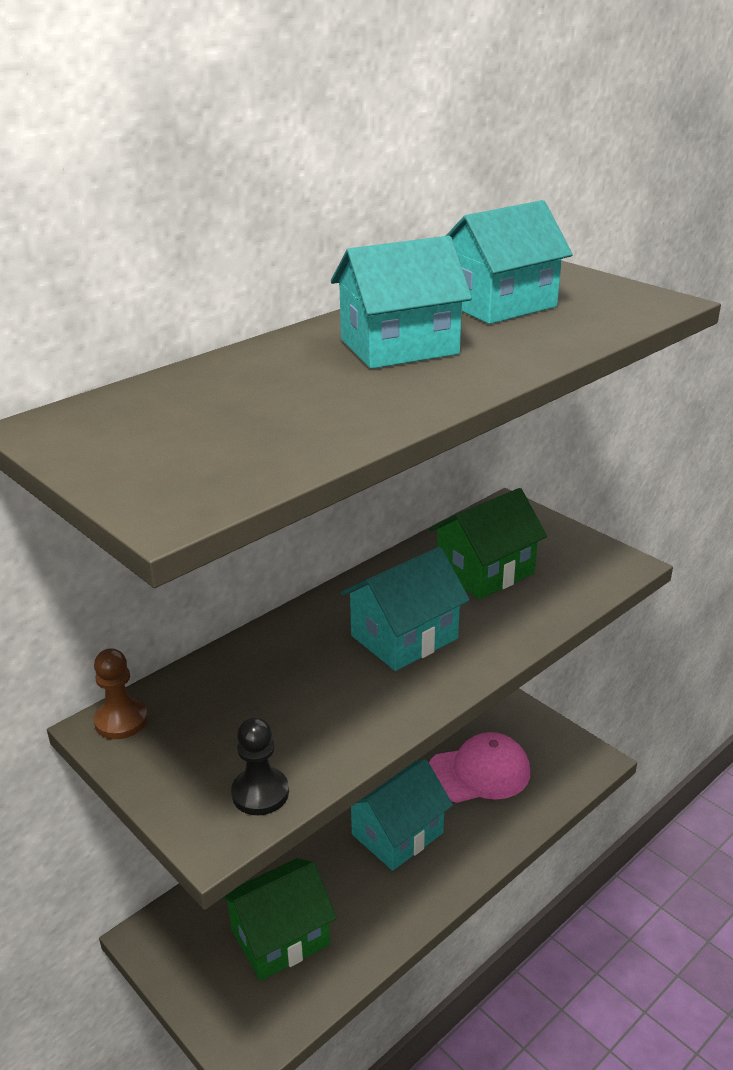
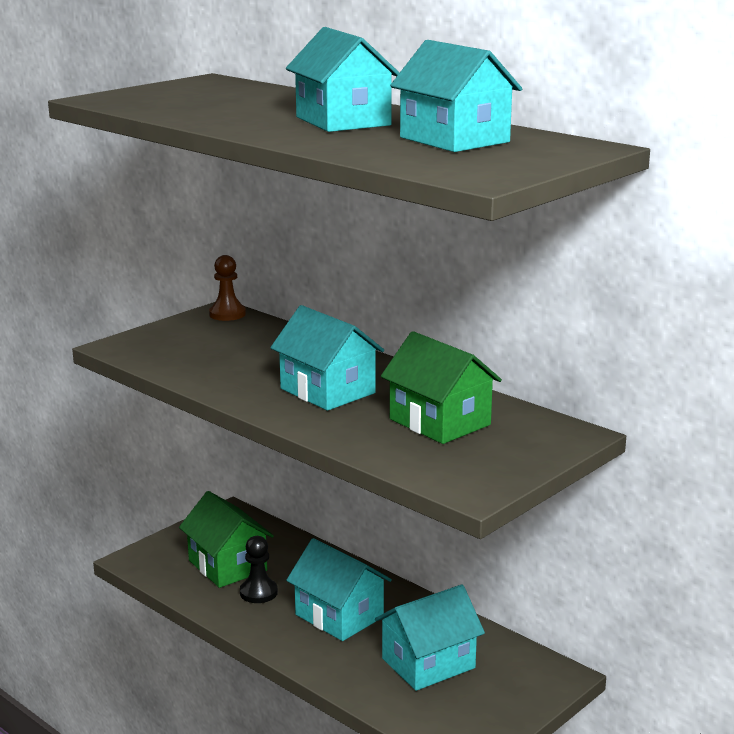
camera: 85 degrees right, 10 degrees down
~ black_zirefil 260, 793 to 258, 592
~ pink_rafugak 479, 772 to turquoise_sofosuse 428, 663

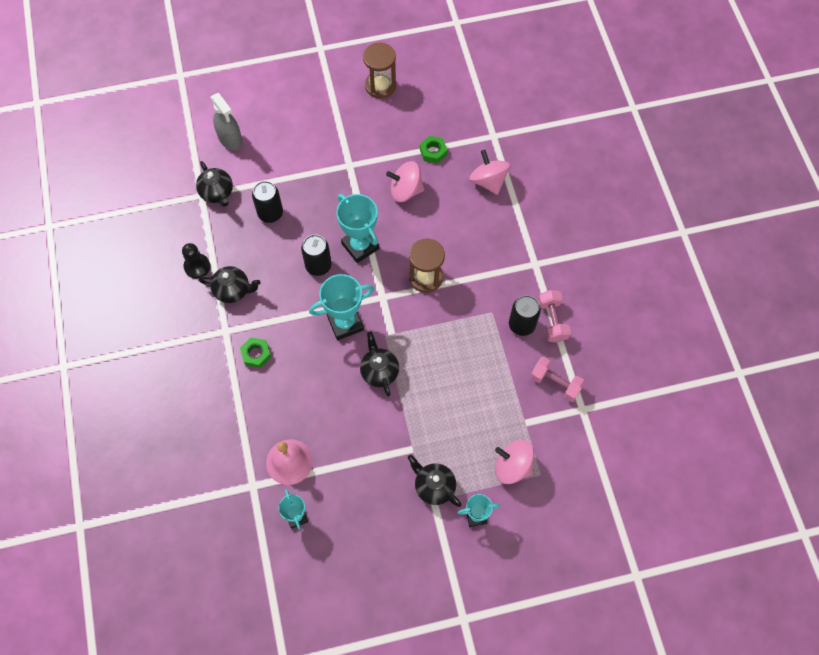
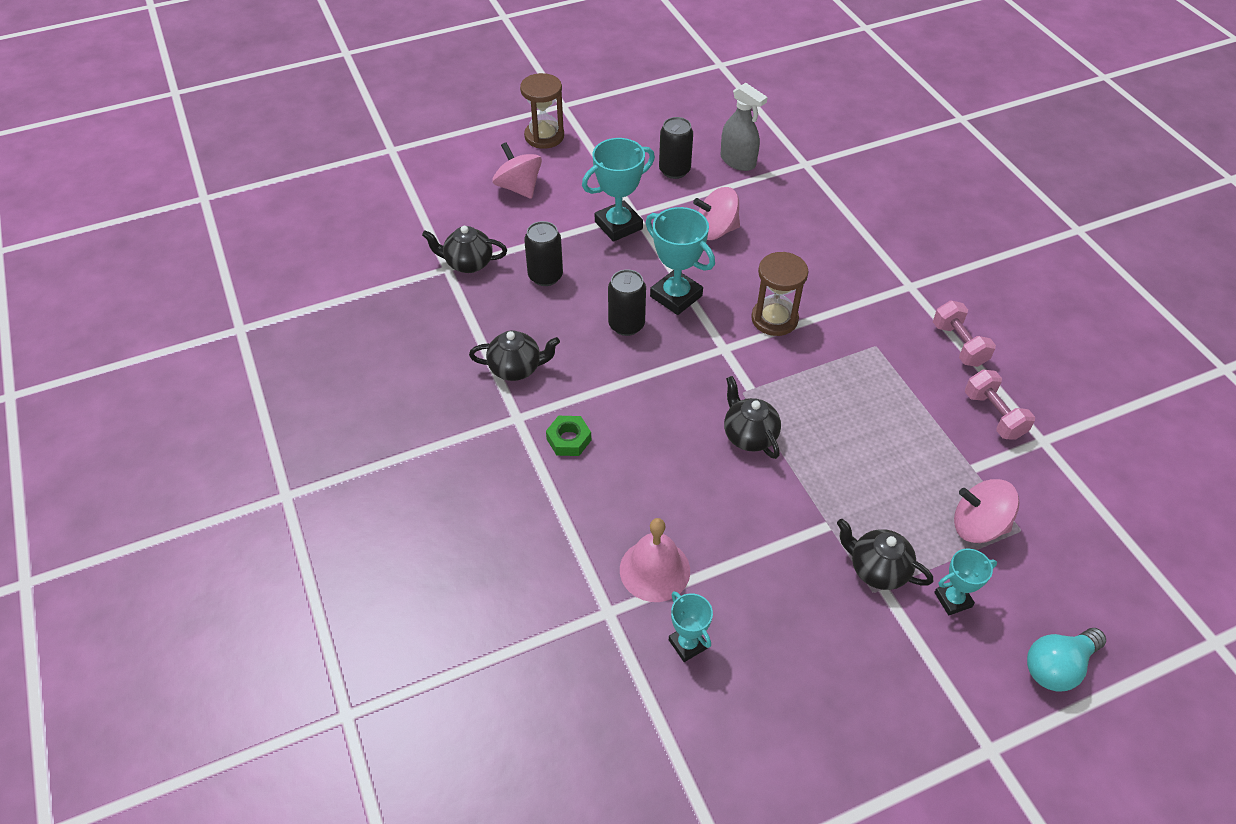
camera: 10 degrees left, 15 degrees down
~ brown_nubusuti 380, 86 to 544, 136
~ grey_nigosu 230, 139 to 738, 161
- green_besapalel 433, 152
~ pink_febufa 488, 181 to 519, 187
~ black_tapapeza 217, 193 = 468, 263 135 degrees clockwise
- black_zirefil 197, 266
~ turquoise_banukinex 345, 323 to 618, 225
~ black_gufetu 521, 325 to 674, 170
~ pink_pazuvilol 555, 383 = 993, 415 45 degrees clockwise
+ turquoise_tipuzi 1057, 666

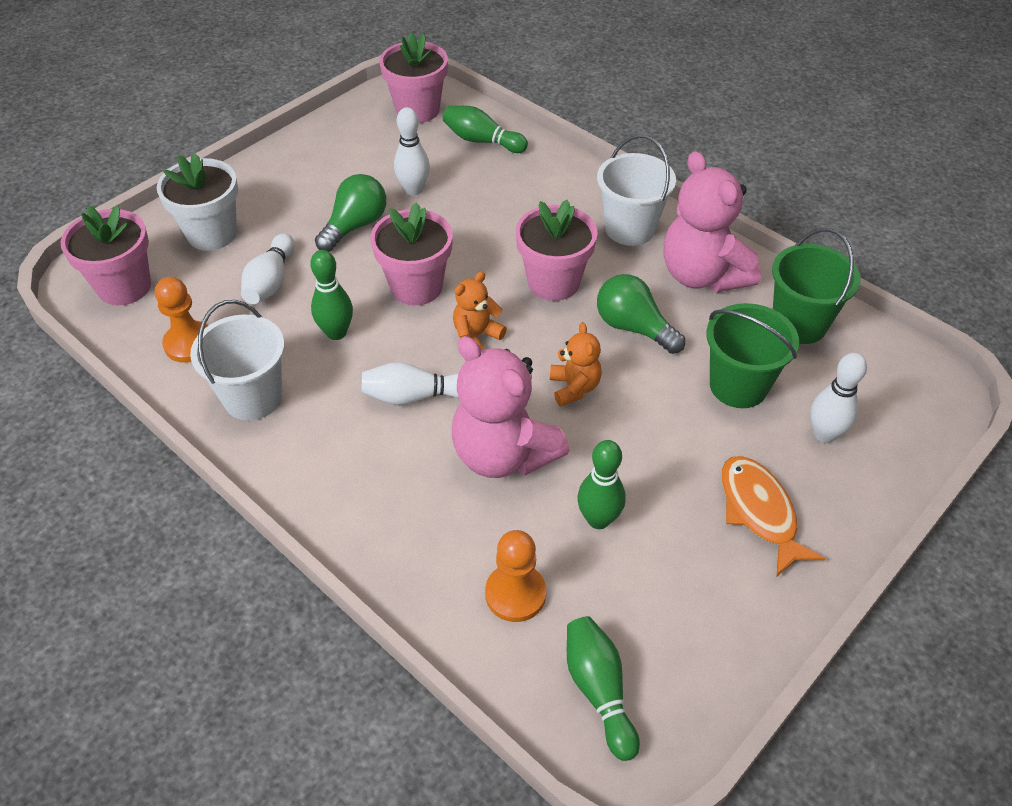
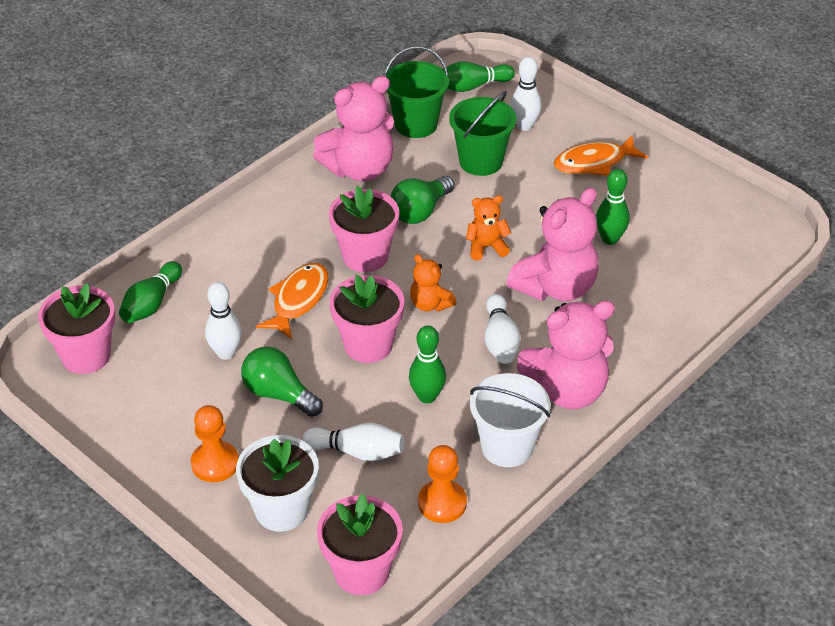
camera: 90 degrees left, 5 degrees down
- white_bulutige 630, 228
~ orange_zirefil 515, 594 to 215, 463
~ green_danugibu 599, 690 to 472, 86
+ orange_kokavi 298, 300
+ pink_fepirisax 567, 390

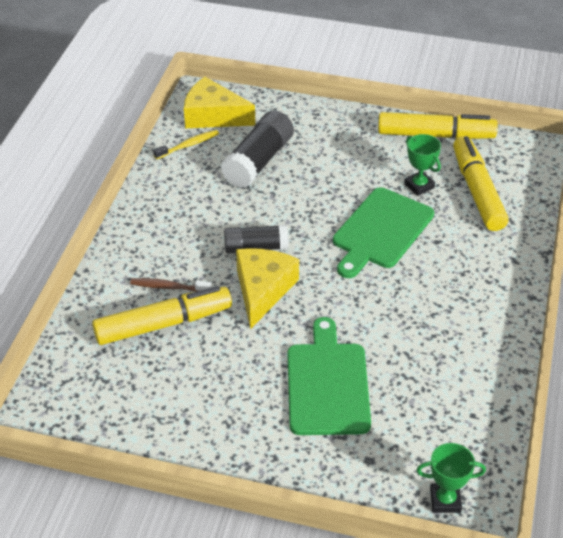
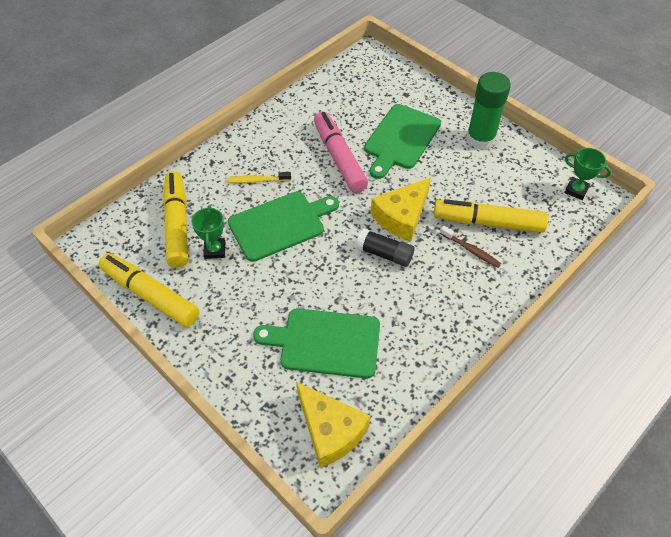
camera: 150 degrees left, 10 degrees up
~ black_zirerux 258, 161 to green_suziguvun 325, 342
~ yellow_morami 188, 145 to 257, 180
~ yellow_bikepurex 477, 191 = 177, 224 150 degrees clockwise
~ green_banukinex 445, 500 to 576, 190
+ green_zirerux 480, 138
+ pink_bikepurex 339, 158

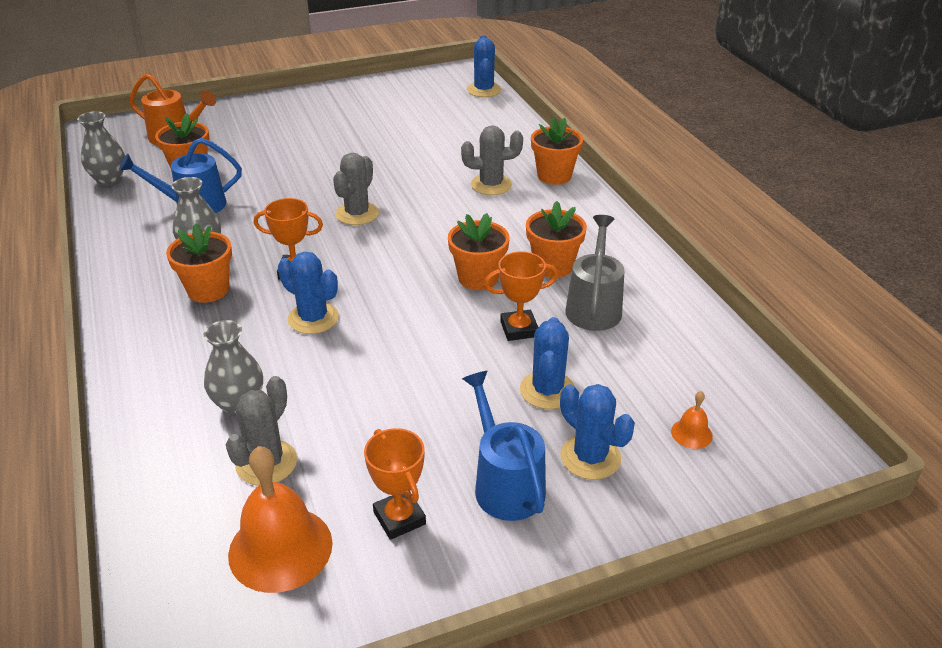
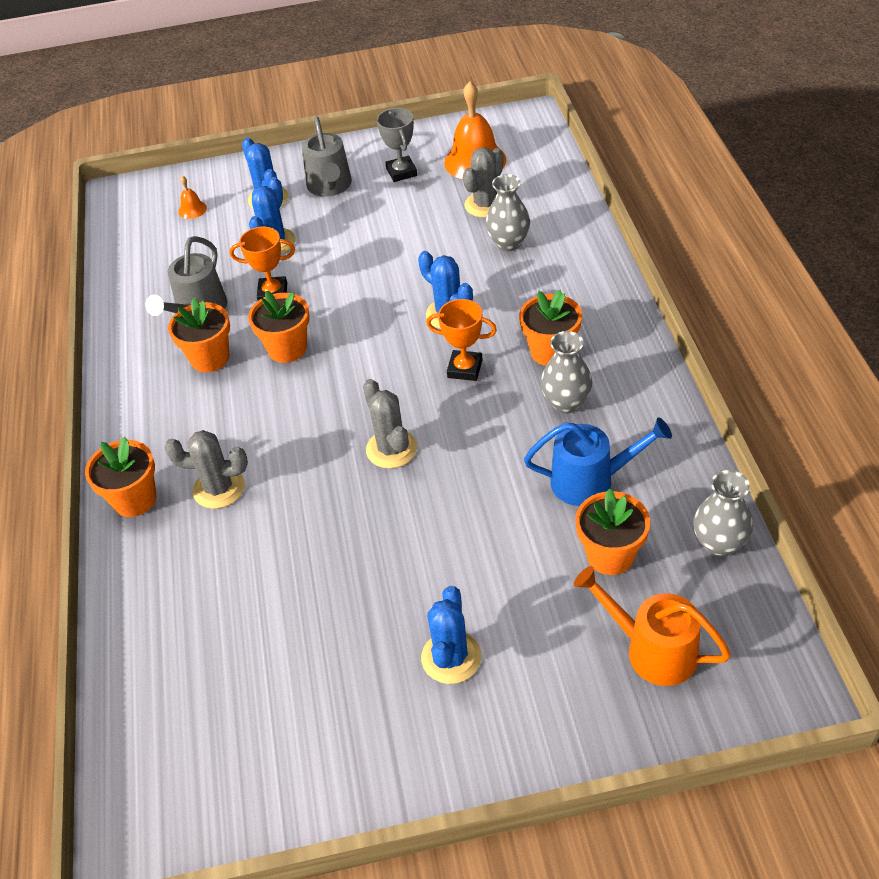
camera: 165 degrees left, 10 degrees up
~ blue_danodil 484, 90 to 451, 657
~ grey_danodil 357, 214 = 391, 449 60 degrees counterclockwise
~ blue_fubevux 505, 483 to grey_fubevux 330, 187
~ orange_banukinex 399, 518 to grey_banukinex 401, 172

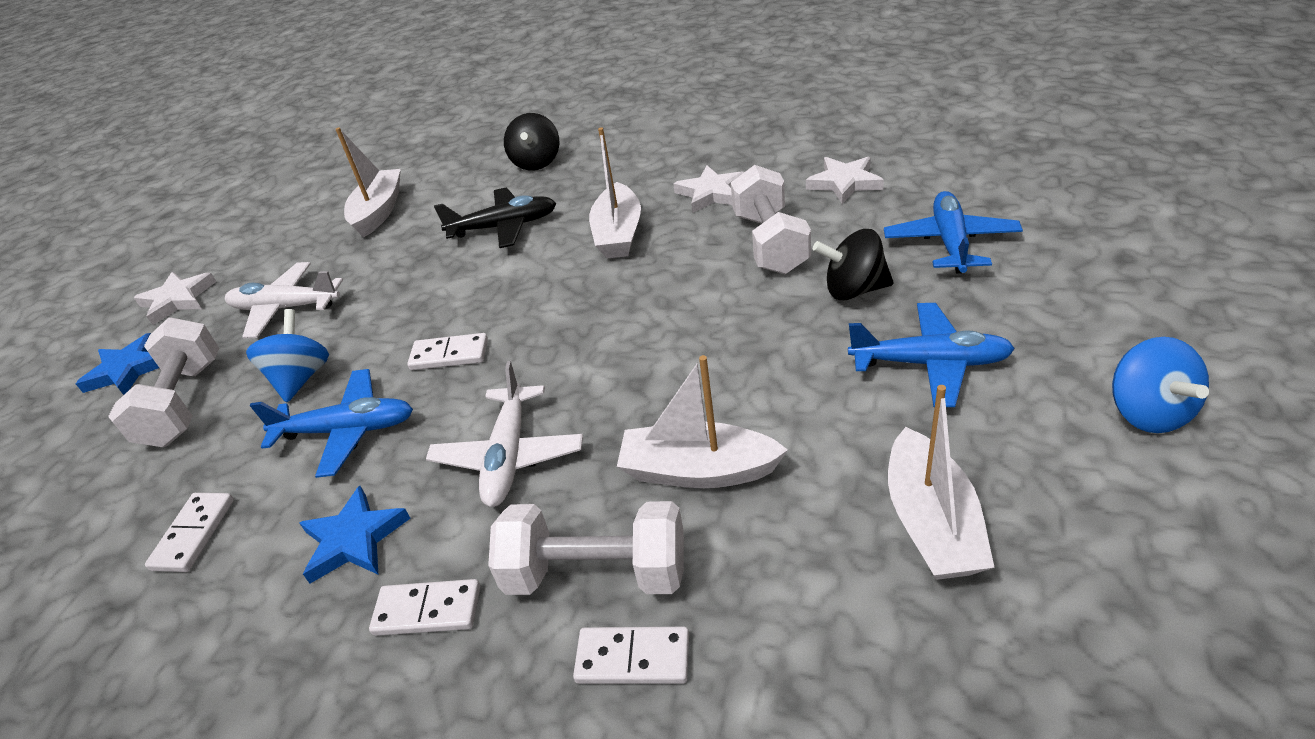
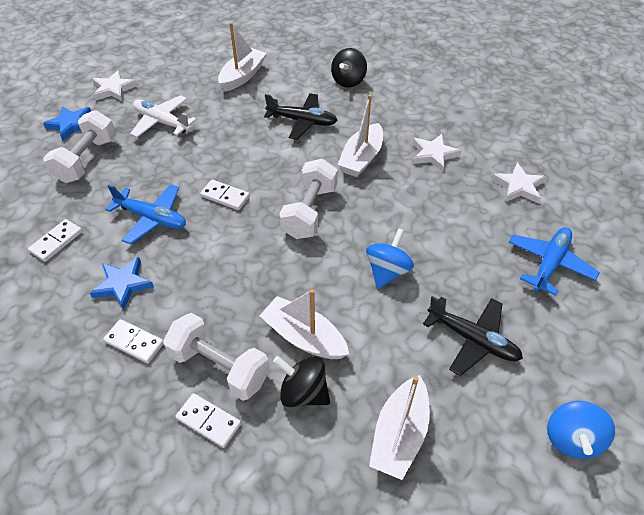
camera: 20 degrees right, 10 degrees up
~ white_pazuvilol 770, 243 to 309, 211
~ black_febufa 854, 290 to 303, 392
~ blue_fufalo 930, 363 to black_fufalo 473, 339
~ blue_febufa 301, 378 to 387, 271
- white_fufalo 509, 456

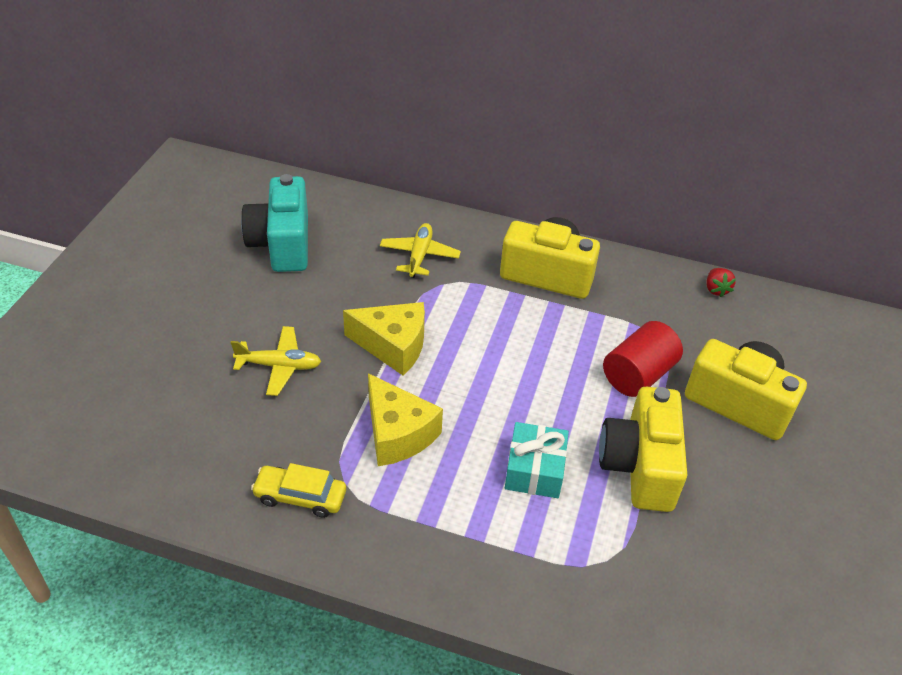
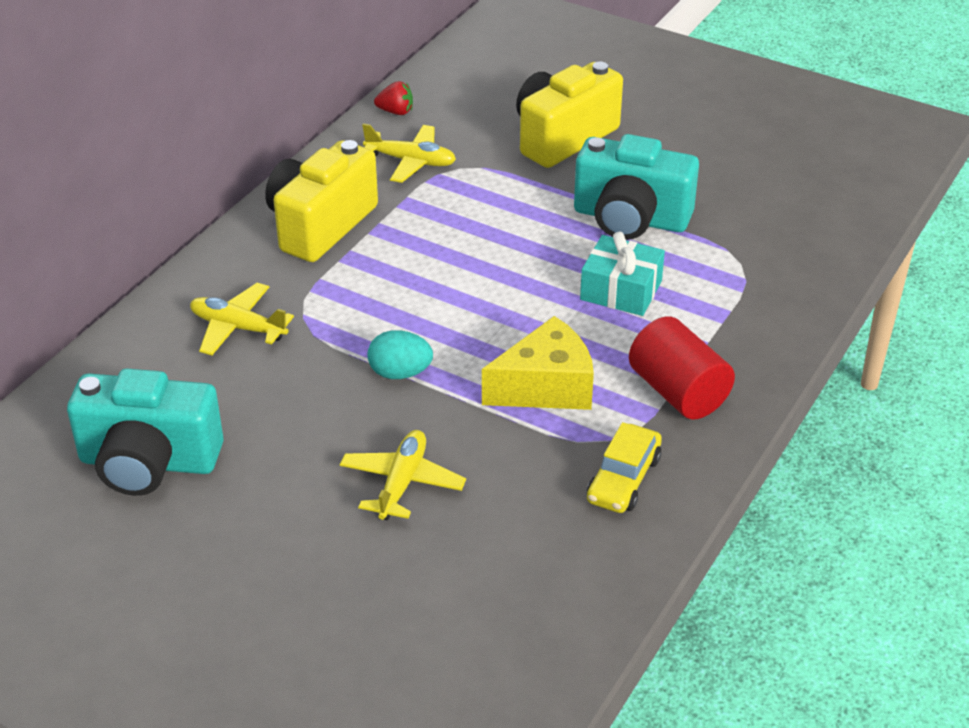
camera: 75 degrees left, 5 degrees down
~ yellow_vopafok 393, 346 to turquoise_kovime 400, 373
~ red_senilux 638, 375 to 678, 392
~ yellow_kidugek 640, 466 to turquoise_kidugek 630, 218
+ yellow_fufalo 411, 161

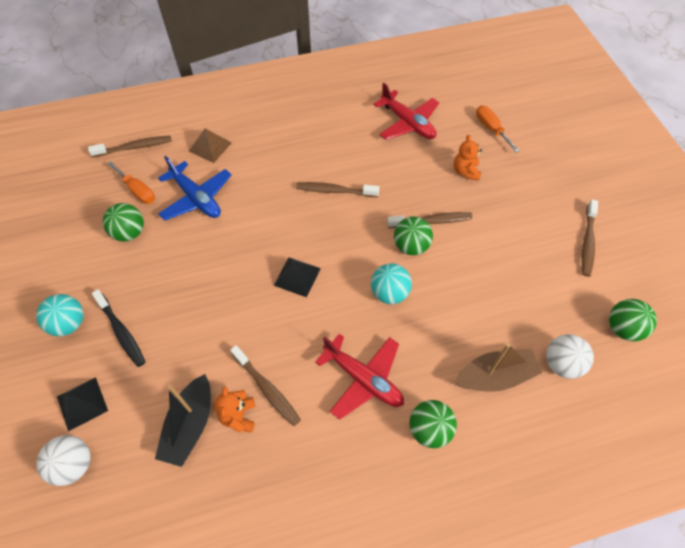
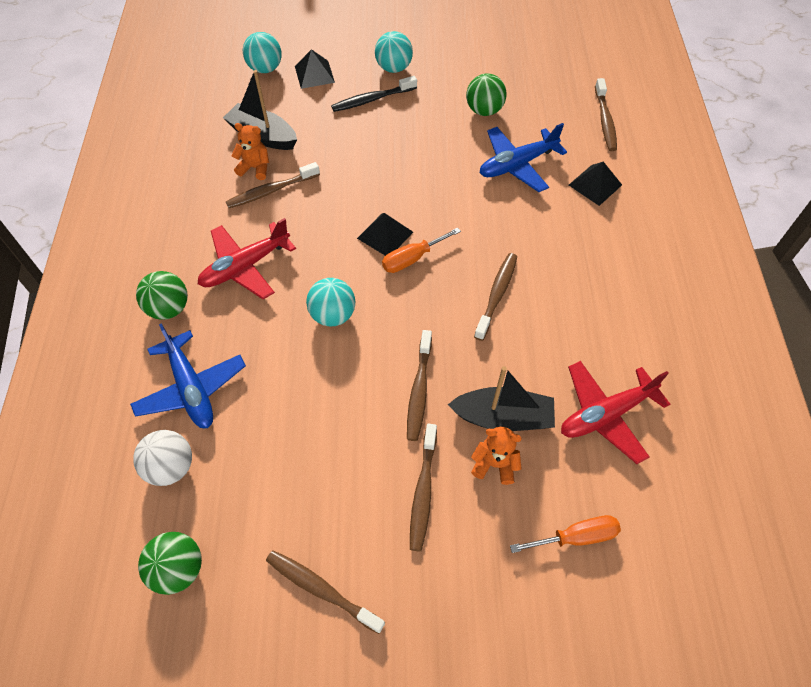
camera: 105 degrees right, 0 degrees up
~ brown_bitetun 210, 146 to black_bitetun 595, 185
~ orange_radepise 137, 190 to 412, 258
- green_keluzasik 411, 246
~ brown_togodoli 495, 376 to blue_fufalo 191, 388
~ white_keluzasik 74, 465 to turquoise_keluzasik 265, 69
+ black_togodoli 503, 417
+ brown_morami 423, 491

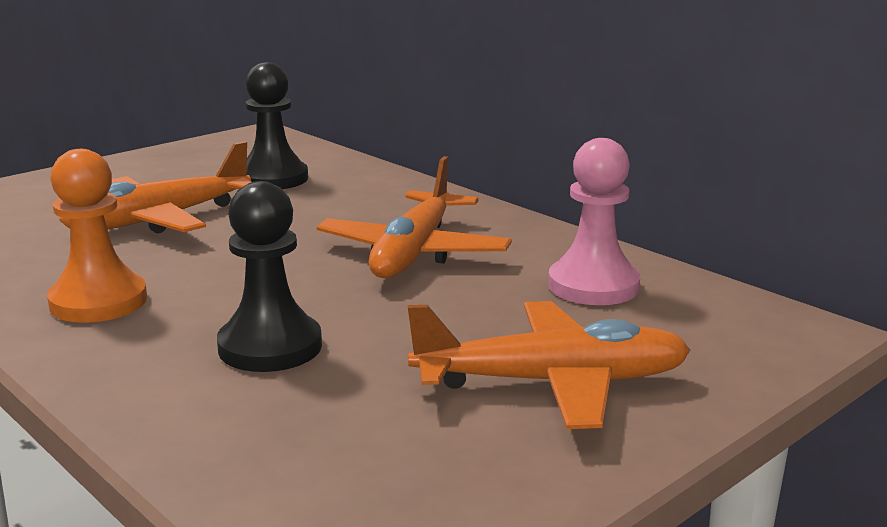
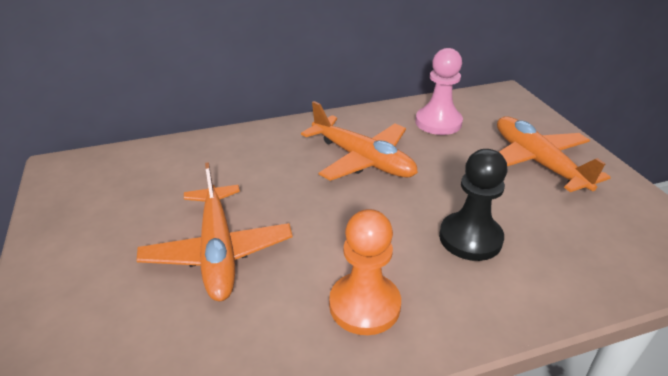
camera: 65 degrees left, 15 degrees up
- black_zirefil 273, 179
~ orange_fufalo 551, 382 = 537, 162 45 degrees counterclockwise

